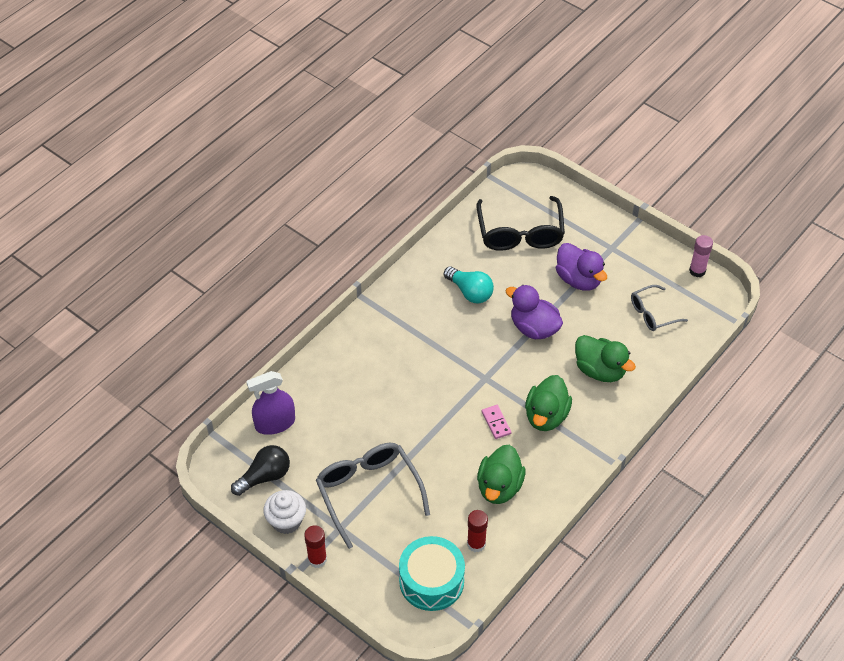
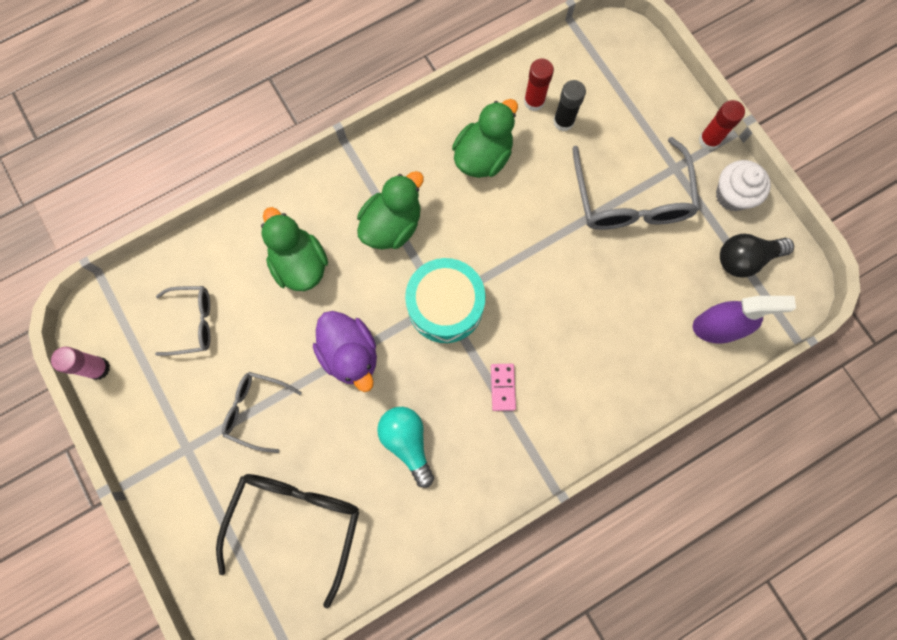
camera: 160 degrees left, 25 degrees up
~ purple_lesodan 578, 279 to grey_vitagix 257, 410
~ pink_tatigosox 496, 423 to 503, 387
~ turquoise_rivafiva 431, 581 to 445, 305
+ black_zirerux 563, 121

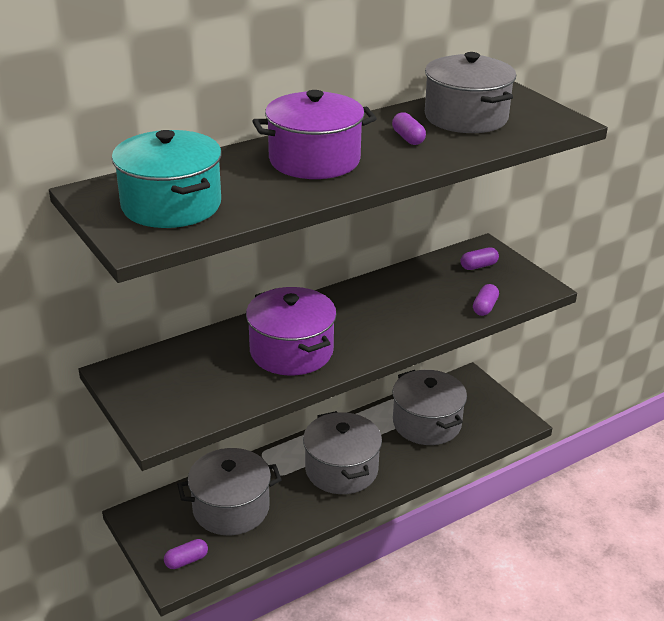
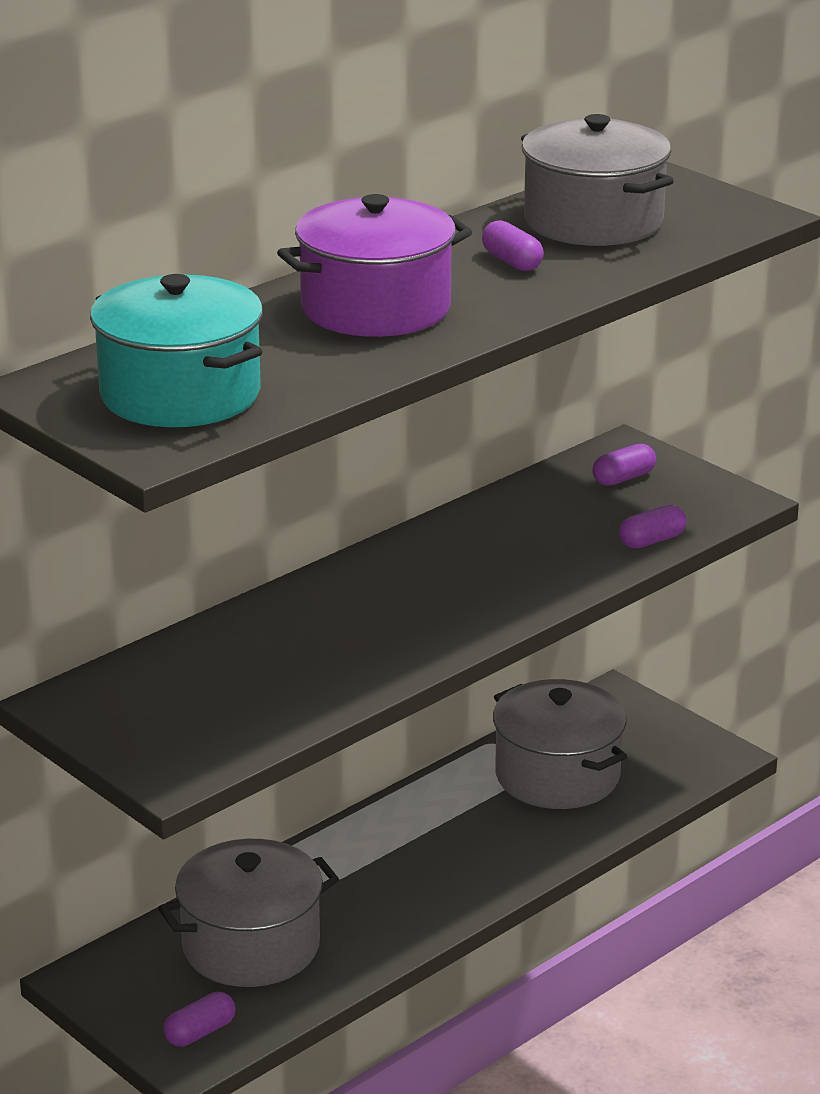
camera: 10 degrees left, 5 degrees down
~ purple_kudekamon 485, 307 = 652, 540 45 degrees clockwise
- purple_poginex 291, 351
- grey_poginex 341, 469

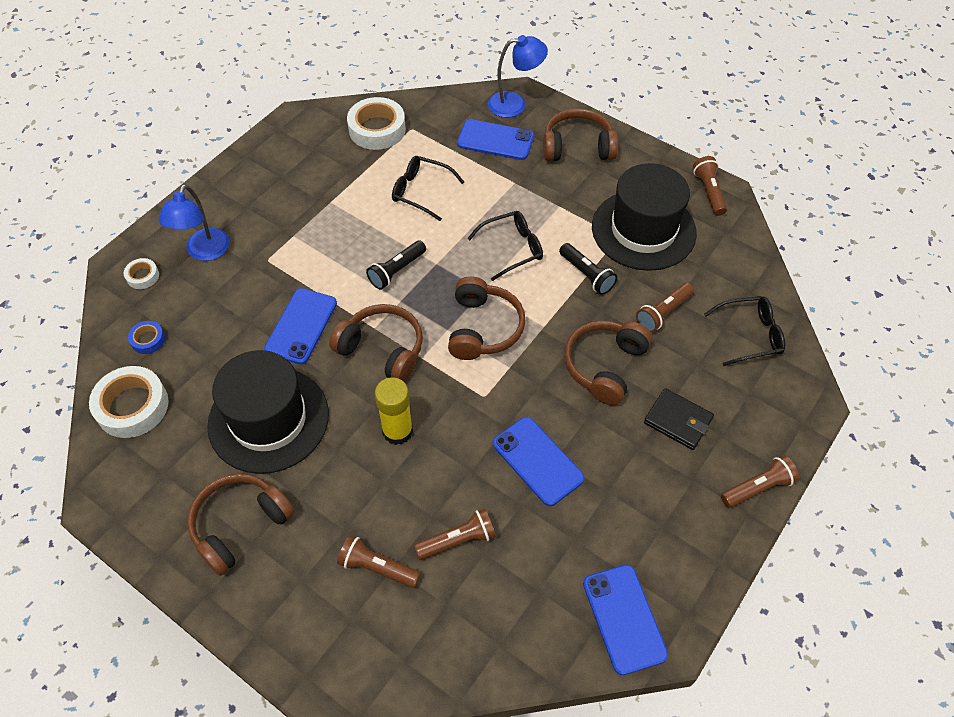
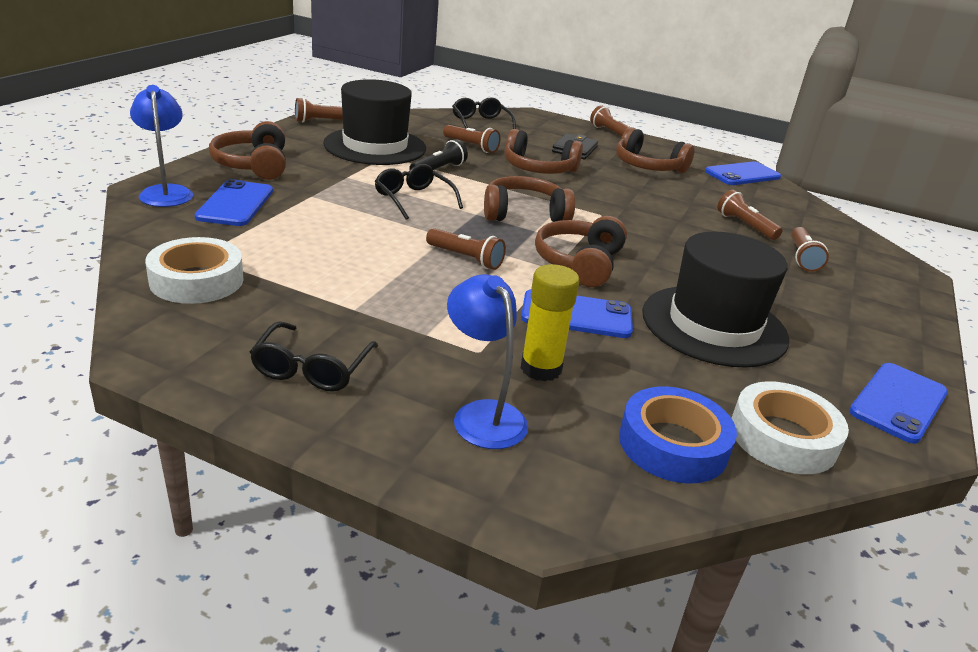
camera: 105 degrees left, 25 degrees down
~ black_vitagix 421, 191 to 312, 368
~ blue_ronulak 204, 252 = 482, 414 120 degrees counterclockwise
~ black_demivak 396, 271 to brown_demivak 466, 258
- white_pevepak 142, 276
~ blue_pevepak 148, 340 = 673, 444 x2.01
~ yellow_zirerux 397, 431 to 541, 368
~ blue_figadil 537, 461 to 898, 402
~ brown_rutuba 240, 525 to 648, 166

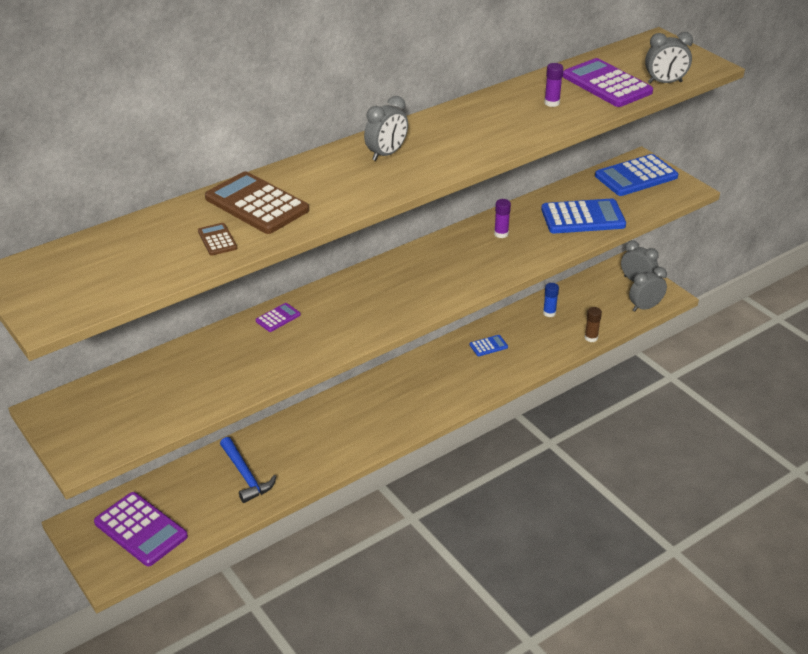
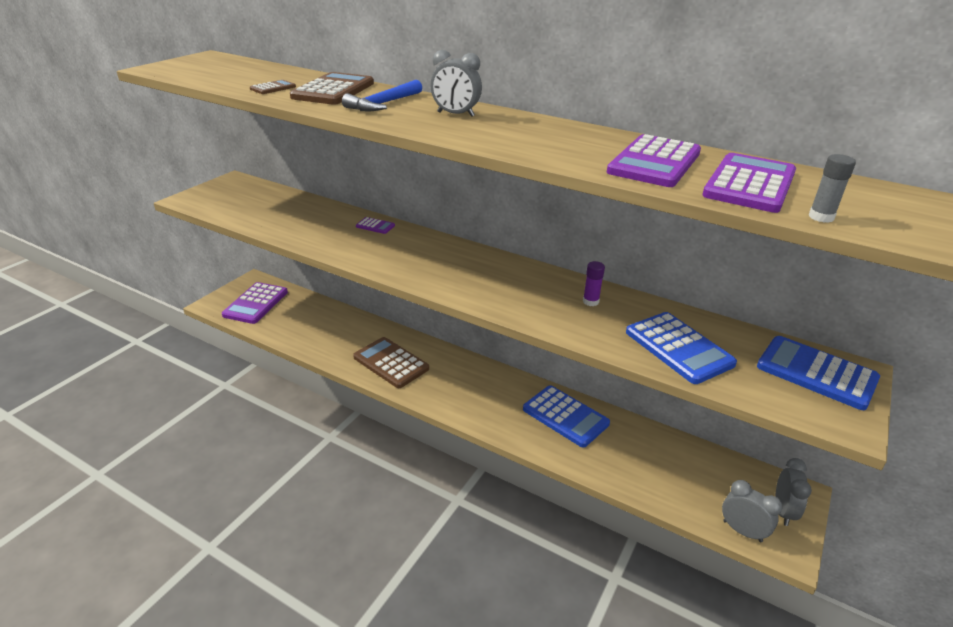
camera: 65 degrees right, 5 degrees down
~ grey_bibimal 665, 82 to grey_zirerux 821, 217
~ purple_zirerux 552, 103 to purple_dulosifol 654, 162
- blue_zirerux 549, 313
- brown_zirerux 591, 338
~ blue_dulosifol 488, 346 = 565, 416 x2.14
~ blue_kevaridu 245, 475 to 383, 104
+ brown_dulosifol 391, 363

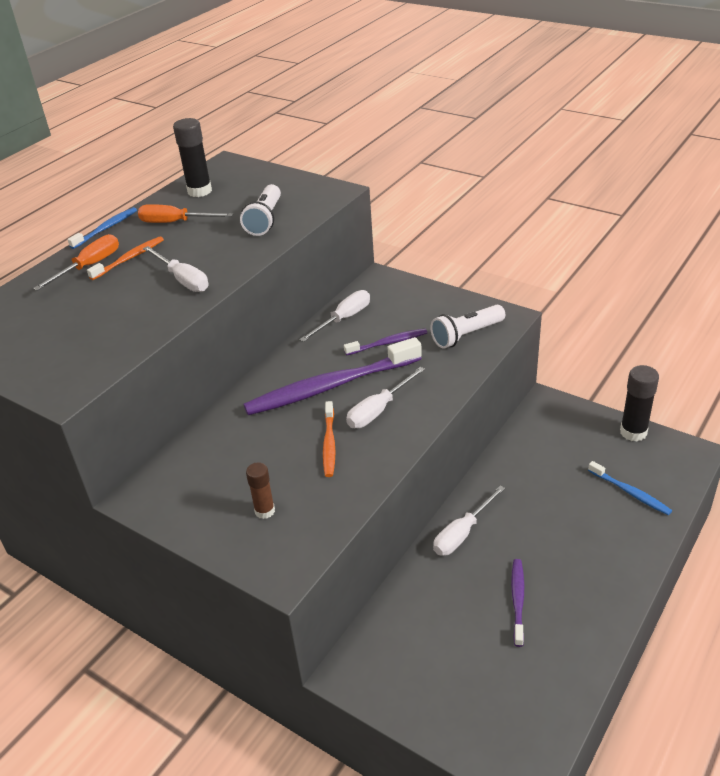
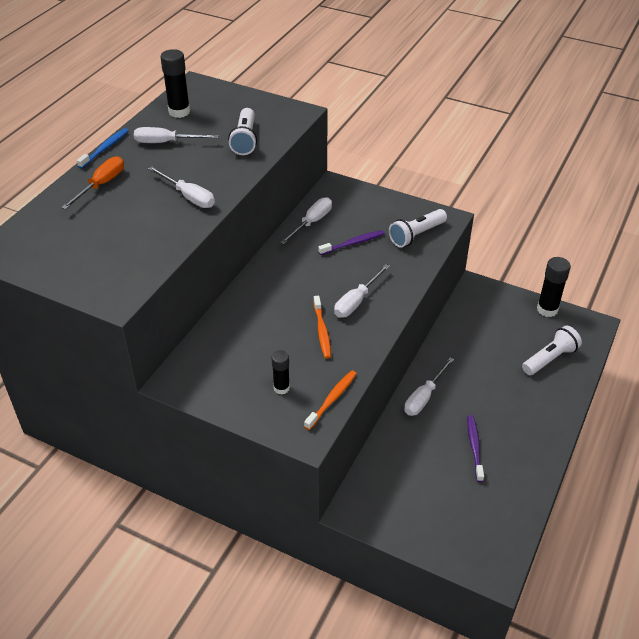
camera: 10 degrees left, 5 degrees up
~ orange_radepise 175, 222 to white_radepise 166, 142
~ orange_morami 129, 259 to 332, 399
- purple_morami 330, 386
~ blue_morami 630, 493 to white_demivak 550, 358
~ brown_zirerux 265, 511 to black_zirerux 281, 388

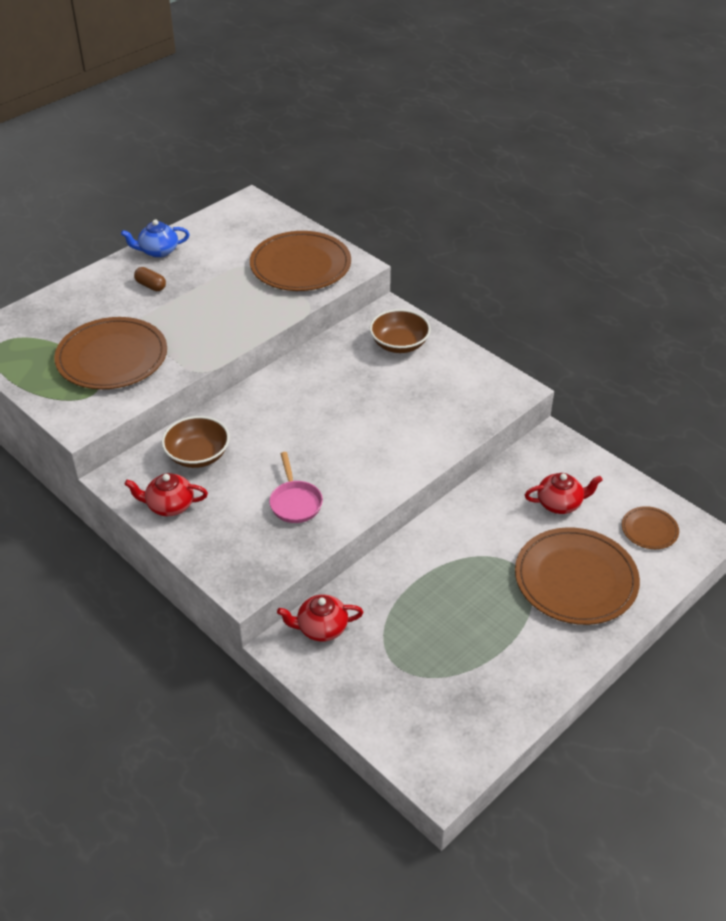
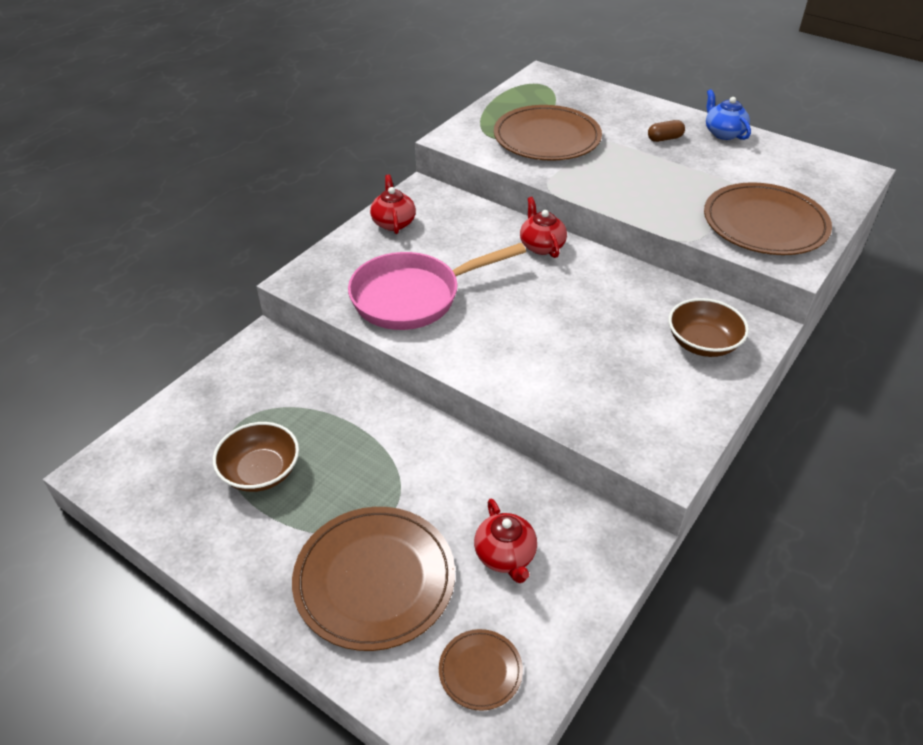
camera: 80 degrees right, 0 degrees up
~ brown_kudekamon 151, 286 = 664, 138 45 degrees clockwise
~ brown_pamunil 198, 455 to 261, 471
~ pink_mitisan 295, 502 = 413, 297 x1.94
~ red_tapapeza 321, 628 to 541, 246

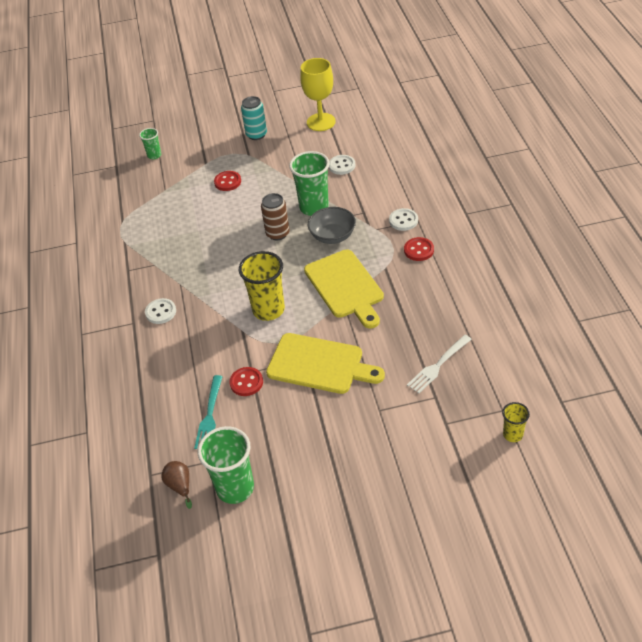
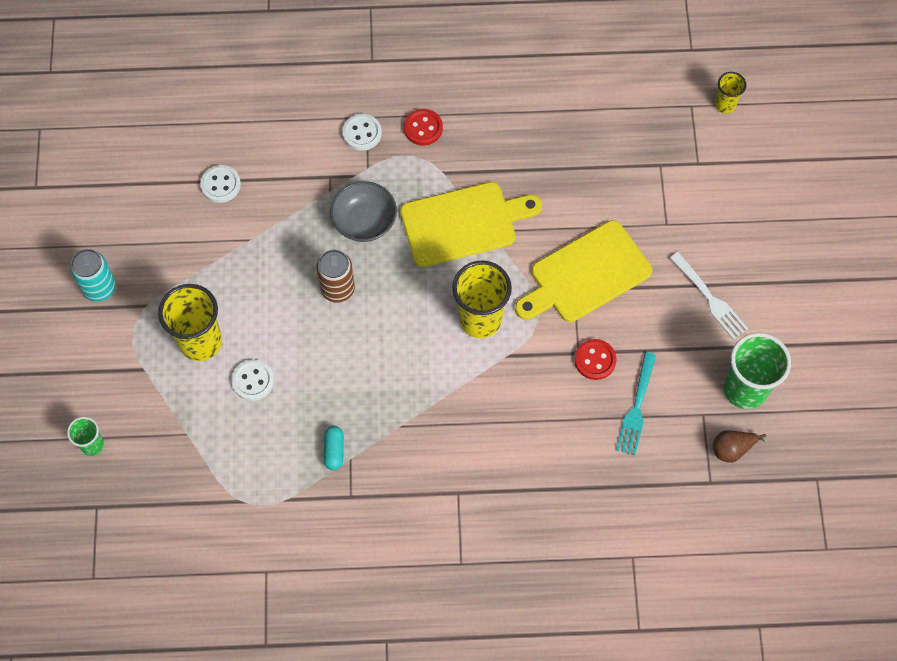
camera: 85 degrees left, 20 degrees up
- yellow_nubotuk 321, 122
- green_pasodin 314, 207
~ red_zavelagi 227, 182 to yellow_pasodin 200, 342
~ white_zavelagi 161, 312 to 253, 380
~ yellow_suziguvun 319, 364 = 586, 274 150 degrees counterclockwise
~ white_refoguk 438, 365 to 710, 298
~ turquoise_refoguk 209, 415 = 636, 407 90 degrees clockwise
+ turquoise_kudekamon 334, 450

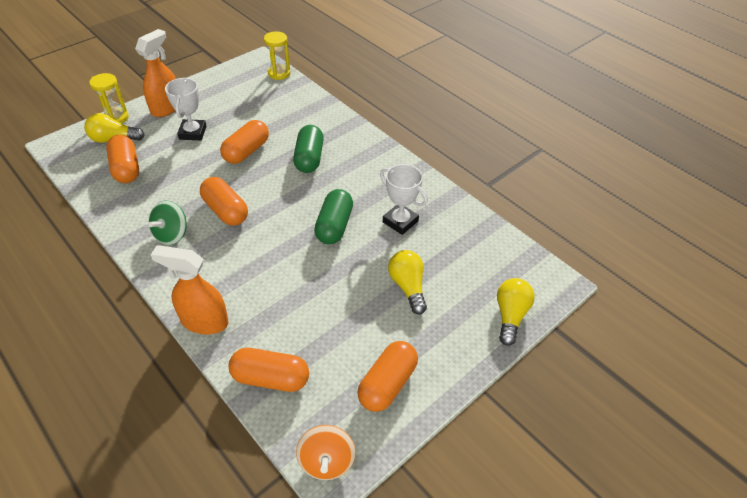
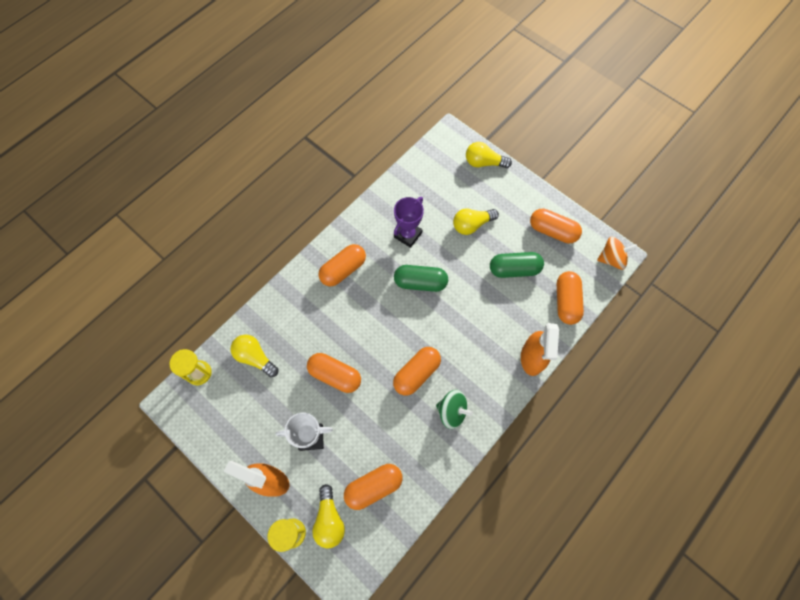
camera: 95 degrees left, 20 degrees up
~ green_kudekamon 309, 158 to 514, 269
~ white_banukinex 400, 221 to purple_banukinex 408, 235
+ orange_kudekamon 343, 270
+ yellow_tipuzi 255, 357

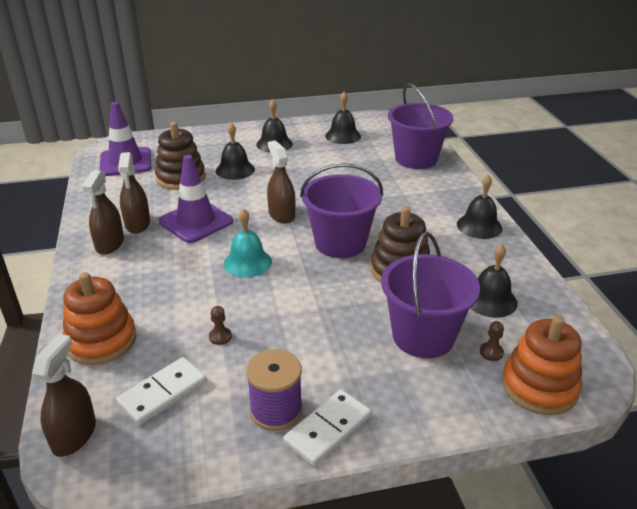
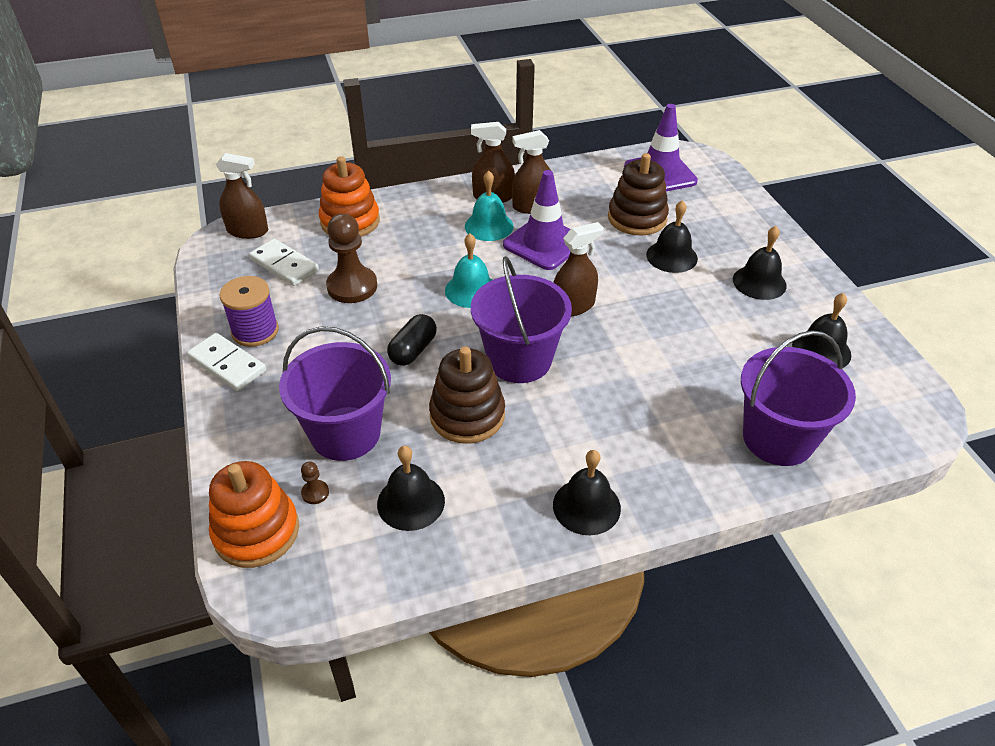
camera: 85 degrees right, 10 degrees up
~ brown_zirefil 220, 337 = 352, 286 x2.33
+ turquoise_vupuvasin 489, 226
+ black_kudekamon 413, 350

